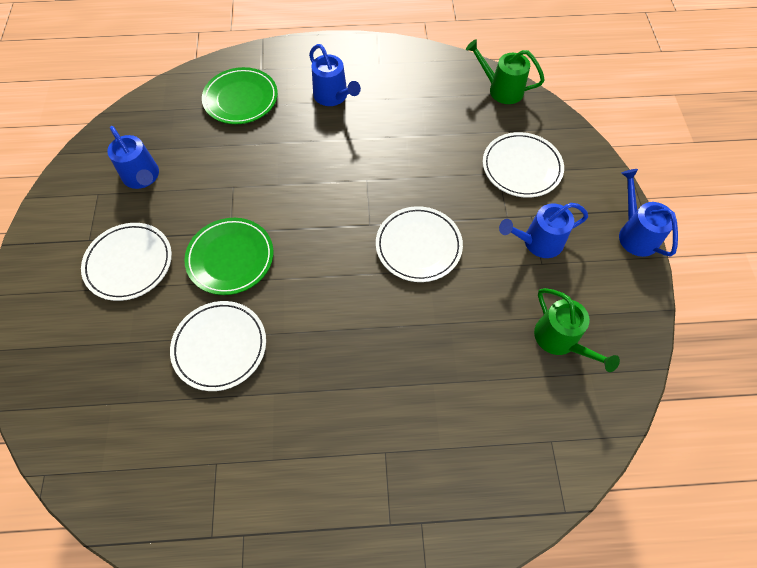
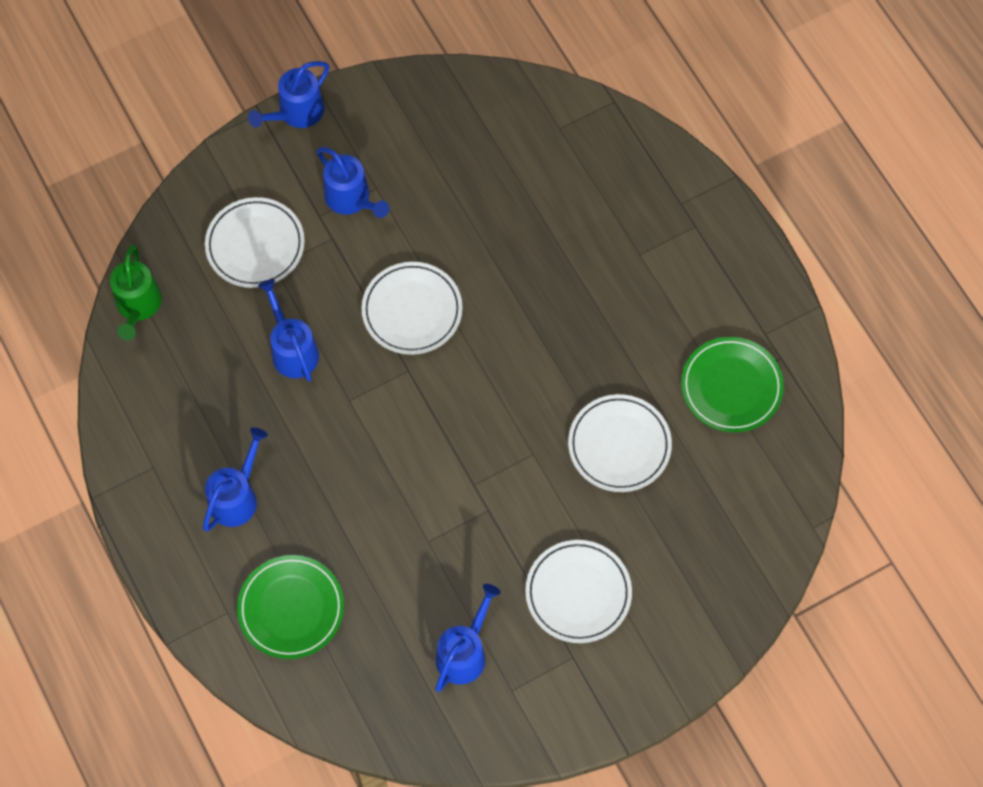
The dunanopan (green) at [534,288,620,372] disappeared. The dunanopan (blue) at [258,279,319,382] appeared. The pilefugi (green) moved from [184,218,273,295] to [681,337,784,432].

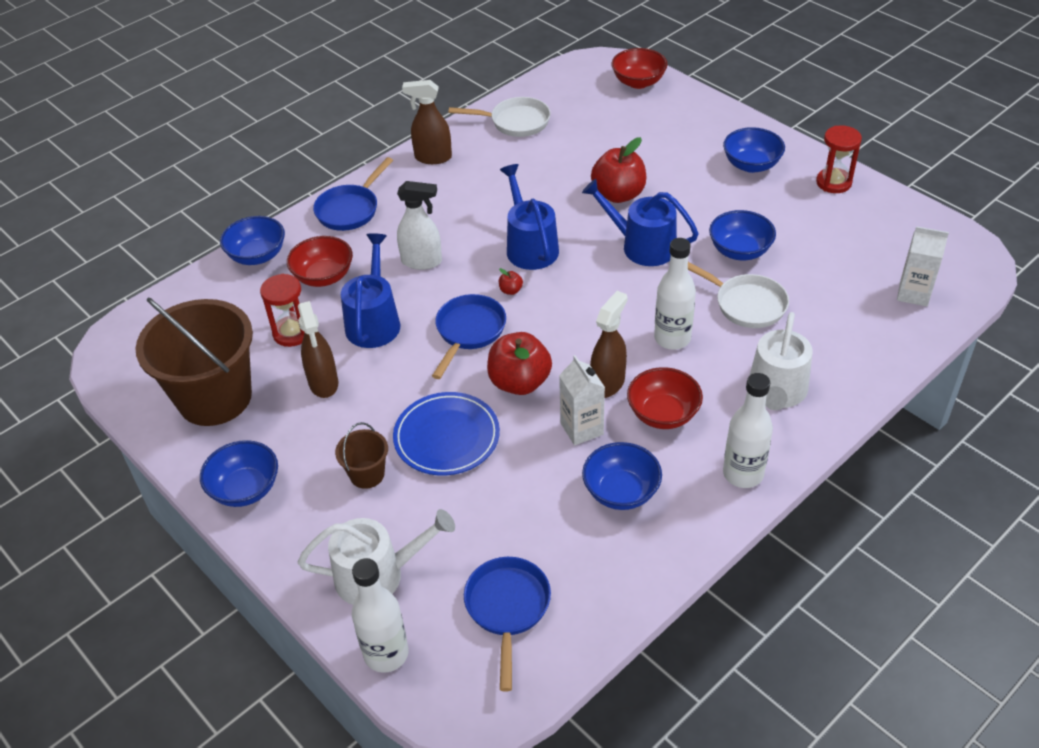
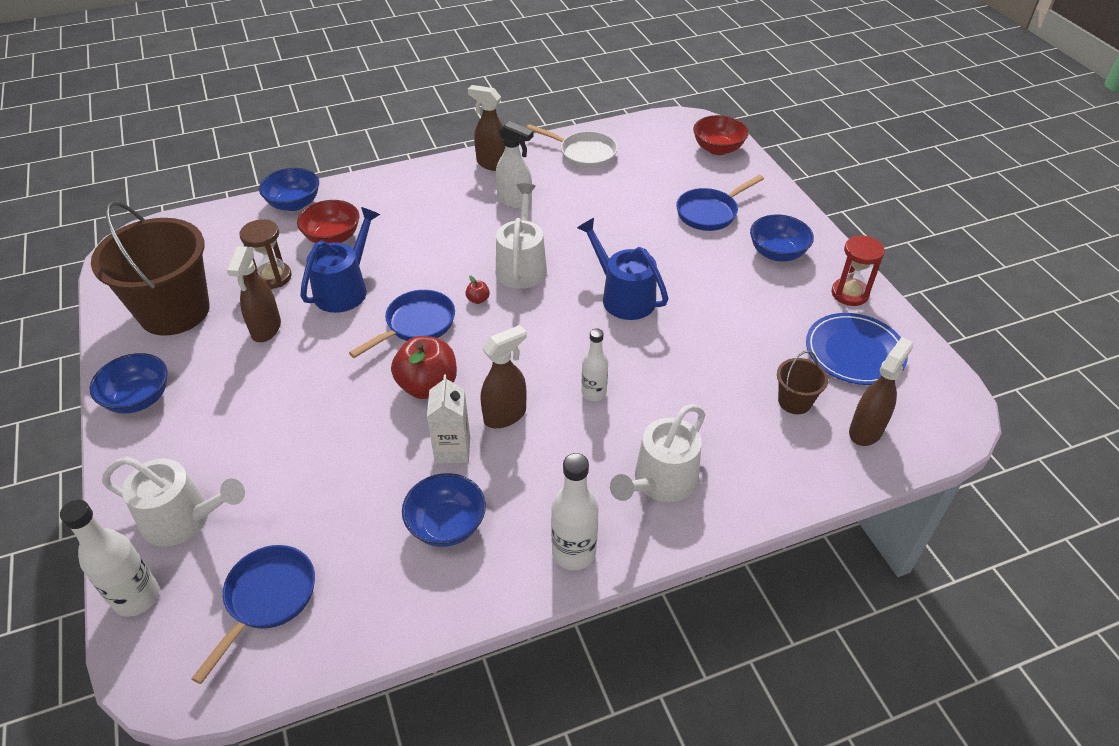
The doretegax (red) at [591,137,646,203] disappeared. The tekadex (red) at [627,367,703,429] disappeared. The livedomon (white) at [688,262,789,328] disappeared. The tekadex (blue) at [709,210,776,260] disappeared. The livedomon (blue) moved from [313,157,393,231] to [676,175,764,231]. The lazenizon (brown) moved from [335,422,388,489] to [777,350,828,414]. The pilefugi (blue) moved from [393,392,500,475] to [806,313,908,385]. The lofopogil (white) moved from [397,181,442,270] to [496,121,533,209]. The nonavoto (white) at [897,226,949,306] was replaced by the lofopogil (brown) at [849,337,914,446]. The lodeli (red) at [260,274,304,347] became the lodeli (brown) at [239,219,292,289]. The dunanopan (blue) at [500,164,559,270] became the dunanopan (white) at [496,183,547,289]. The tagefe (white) at [654,238,696,350] changed to 0.66 times the size.

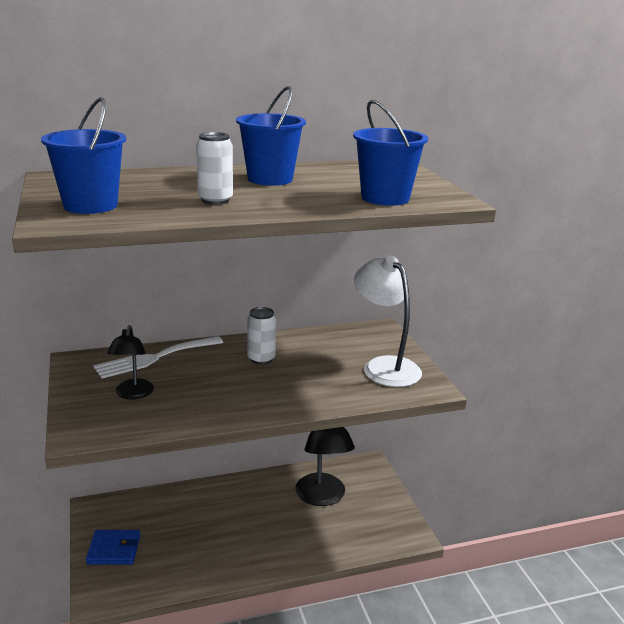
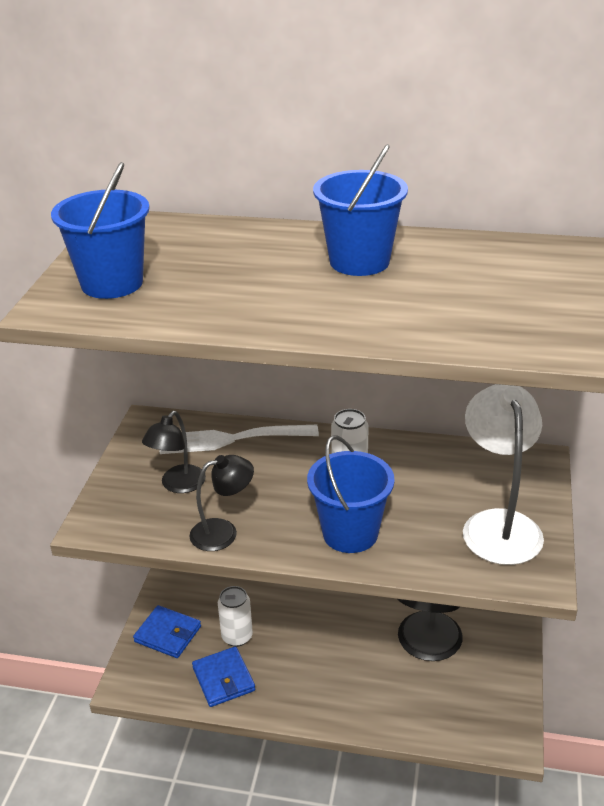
The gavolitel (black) at [189,455,254,551] appeared. The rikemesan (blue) at [192,646,255,707] appeared. The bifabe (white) moved from [196,132,233,205] to [218,586,253,647]. The lazenizon (blue) moved from [353,100,428,206] to [307,435,395,553].

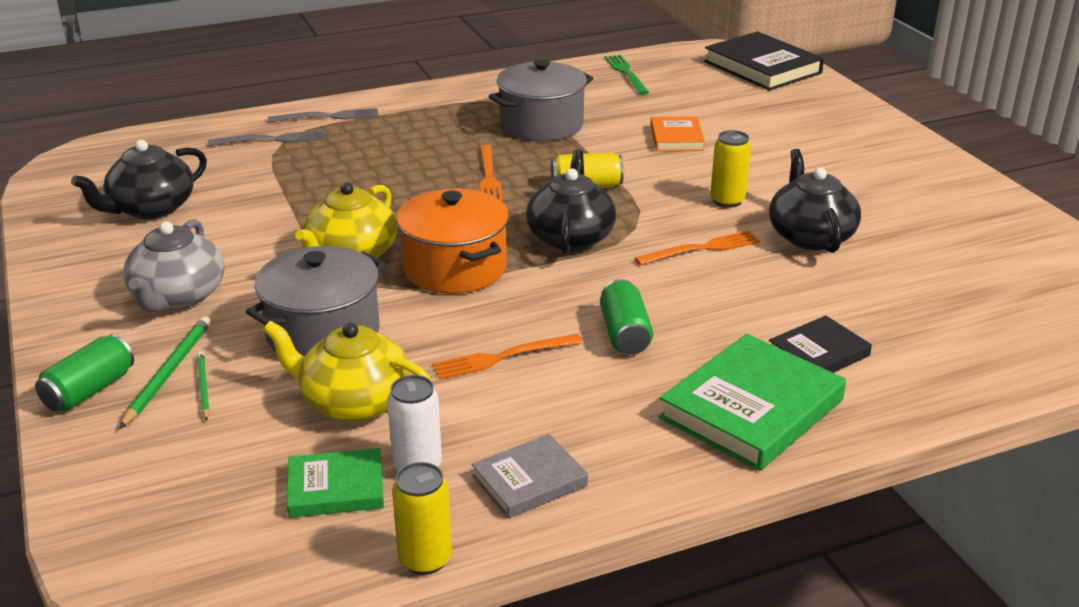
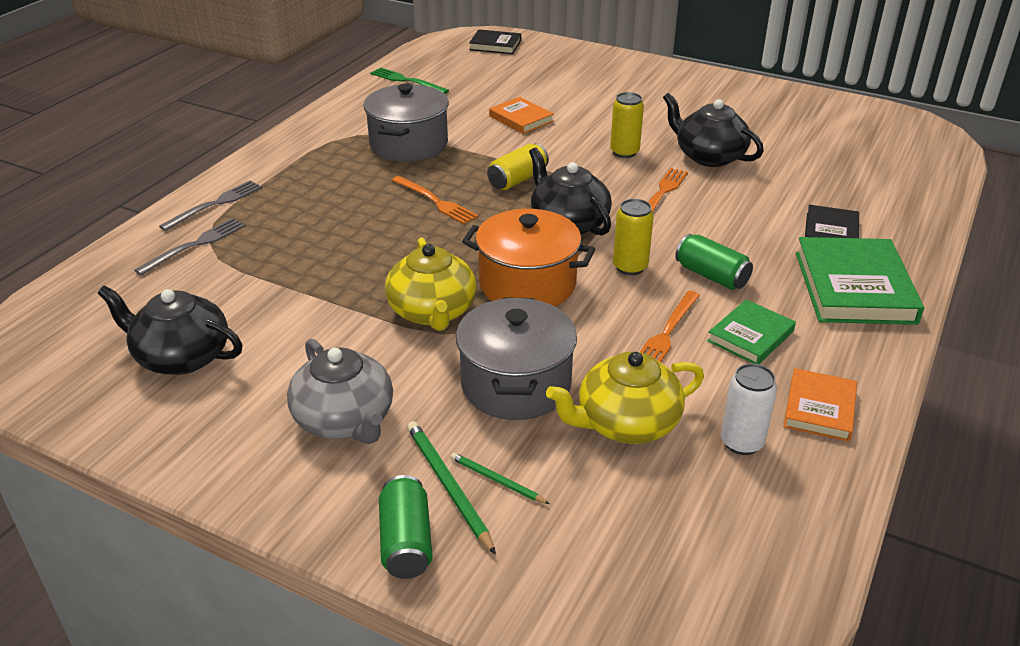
The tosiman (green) moved from [287,448,384,518] to [707,299,796,364]. The bifabe (yellow) moved from [392,462,452,575] to [613,199,654,275]. The tosiman (grey) at [472,434,588,519] became the tosiman (orange) at [784,368,857,442]. The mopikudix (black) at [71,140,207,219] turned 105 degrees clockwise. The tosiman (black) at [704,31,824,91] changed to 0.57 times the size.

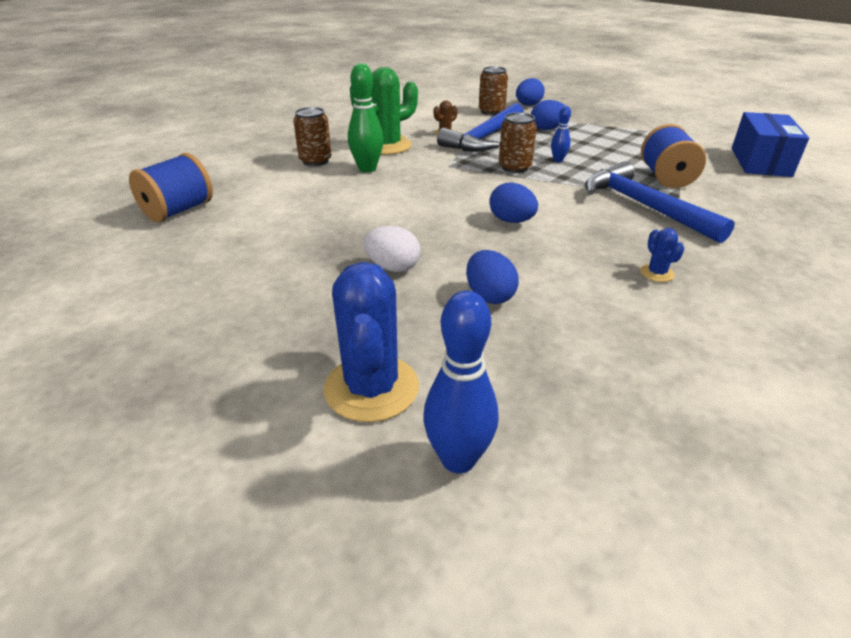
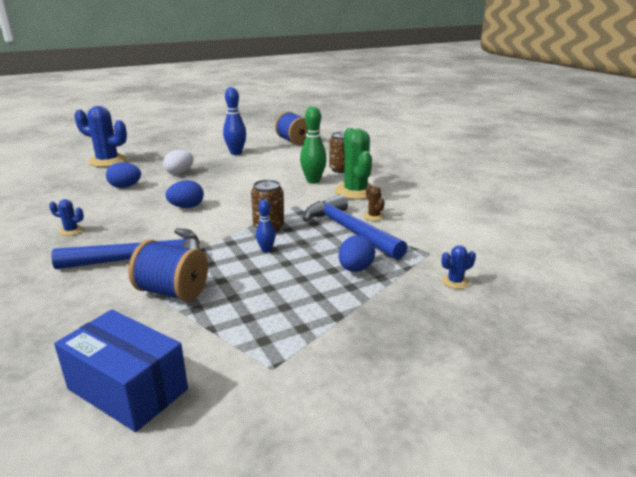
The bifabe (brown) at [479,66,508,115] disappeared. The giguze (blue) moved from [423,291,498,473] to [223,87,246,155]. The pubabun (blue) at [516,78,545,106] was replaced by the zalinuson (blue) at [442,245,476,289].

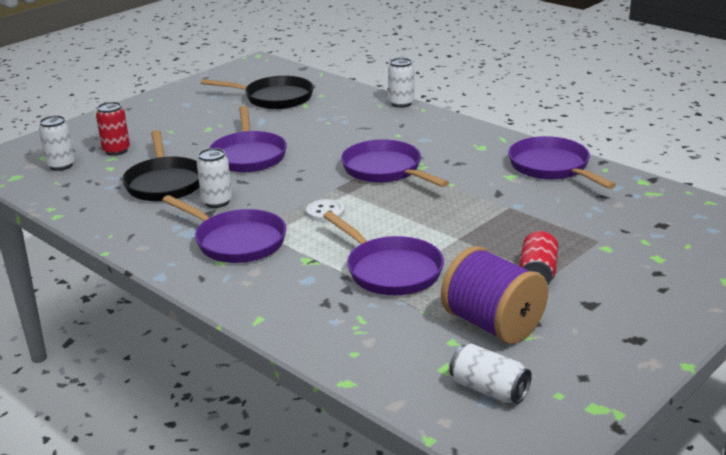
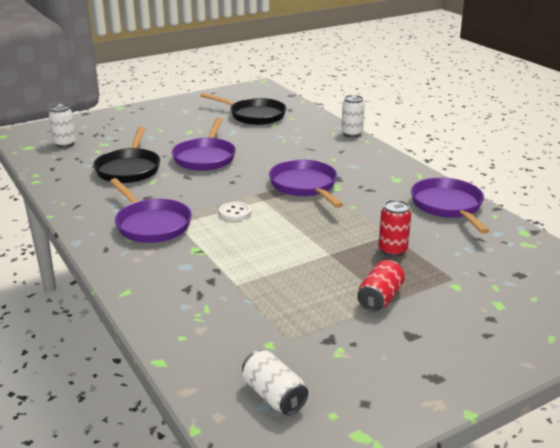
The bifabe (white) at [197,148,232,208] disappeared. The livedomon (purple) at [323,211,444,296] disappeared. The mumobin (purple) at [441,246,548,344] disappeared. The bifabe (red) moved from [96,102,130,156] to [379,200,411,257].

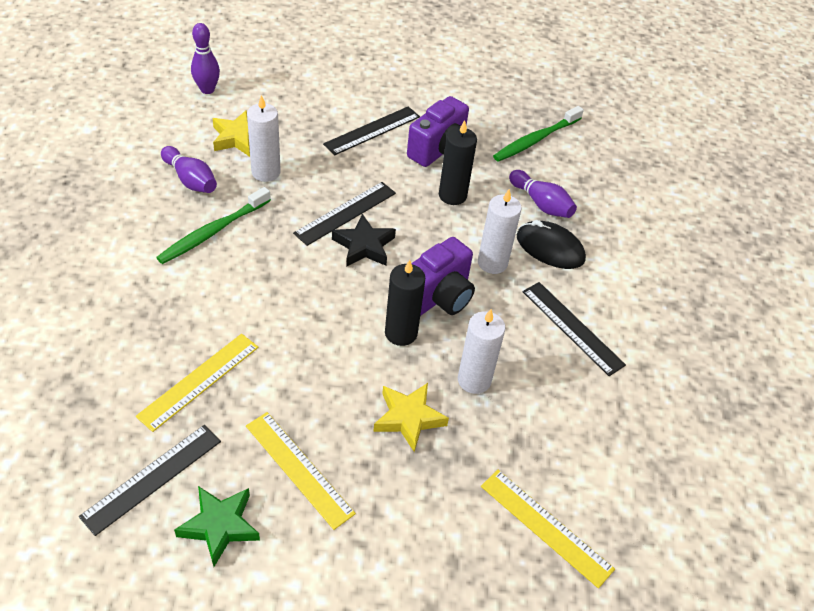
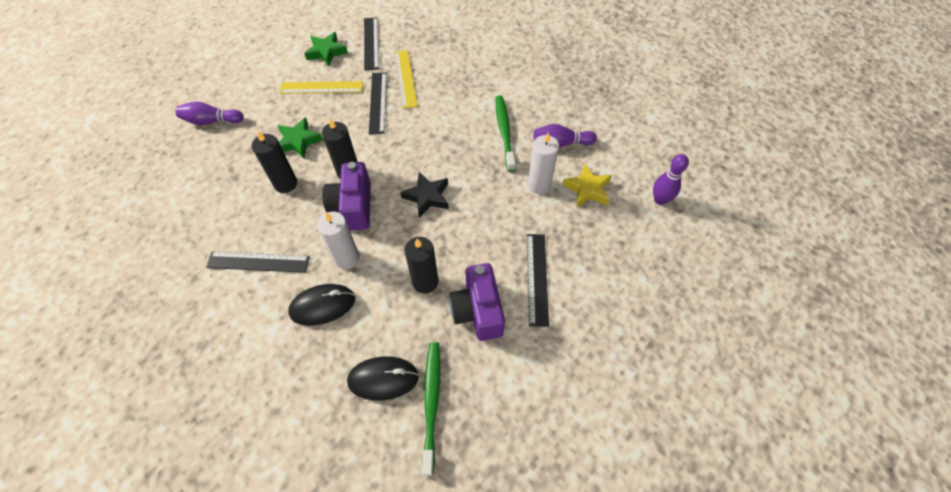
The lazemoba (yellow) at [481,470,615,589] disappeared. The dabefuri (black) at [347,356,419,401] appeared. The lazemoba (black) moved from [293,182,396,246] to [369,73,387,134]. The giguze (purple) moved from [509,170,577,218] to [176,102,244,125]. The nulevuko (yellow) at [373,383,449,452] became the nulevuko (green) at [278,117,323,158]. The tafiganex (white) at [458,309,505,394] became the tafiganex (black) at [252,131,297,193].

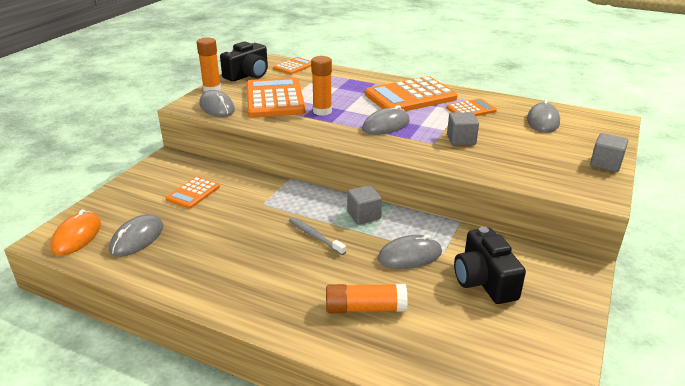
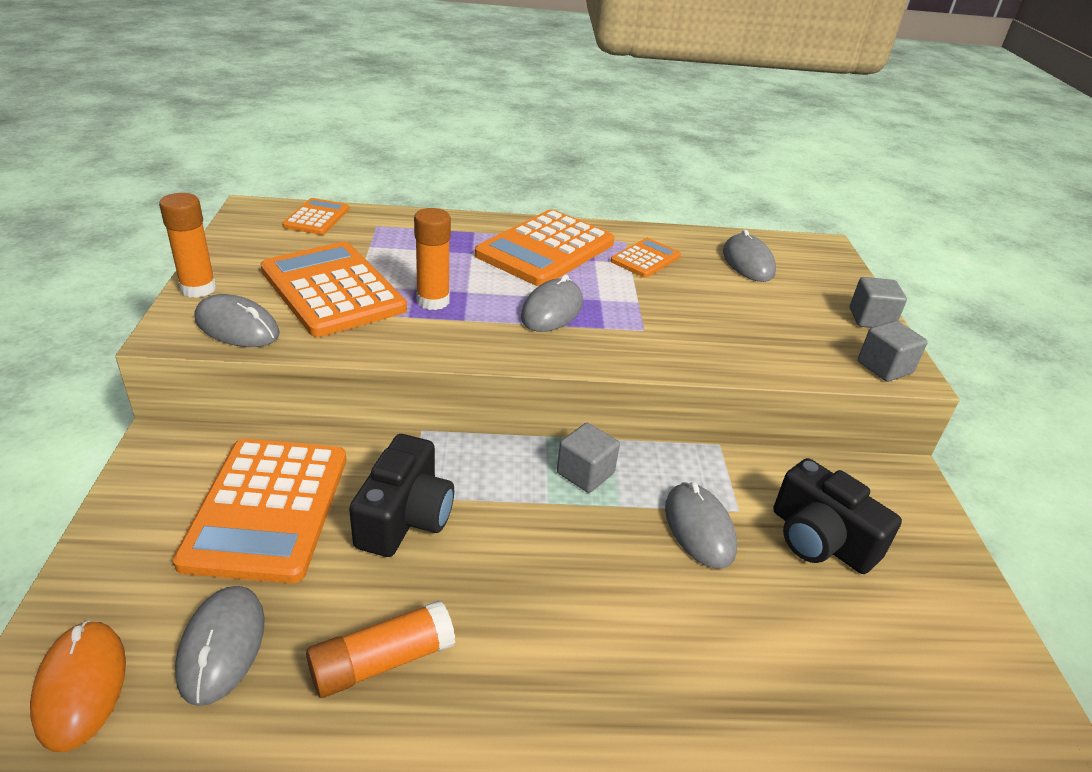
The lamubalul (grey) at [289,217,346,255] disappeared. The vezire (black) moved from [220,41,268,82] to [349,434,454,557]. The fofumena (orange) moved from [326,284,408,313] to [306,600,455,698]. The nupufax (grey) moved from [447,112,479,145] to [858,321,928,382]. The dabefuri (grey) at [377,235,442,269] turned 60 degrees counterclockwise. The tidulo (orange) at [166,177,220,209] changed to 1.95 times the size.

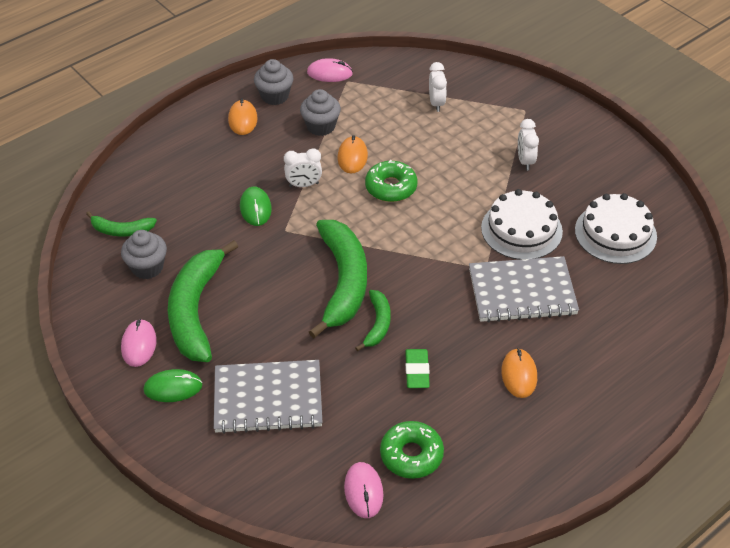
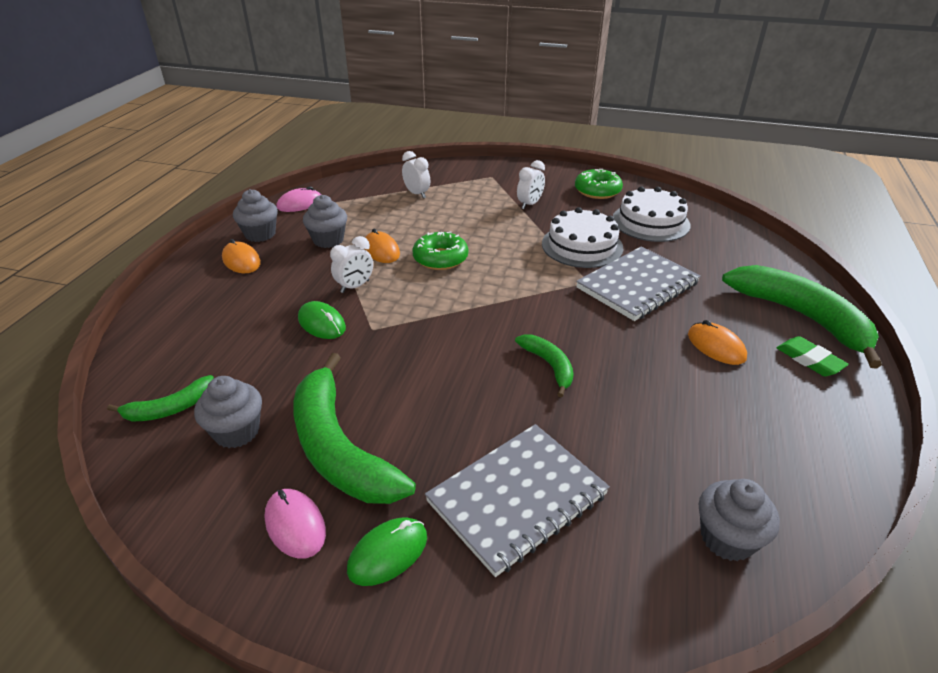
The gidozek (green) moved from [309,220,367,338] to [722,265,882,369]. The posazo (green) moved from [380,421,444,479] to [575,169,623,199]. The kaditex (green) moved from [405,349,430,388] to [777,336,849,376]. The dabefuri (pink) at [344,462,384,518] was replaced by the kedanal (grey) at [699,479,780,561]. The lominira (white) at [518,119,539,171] turned 105 degrees counterclockwise.

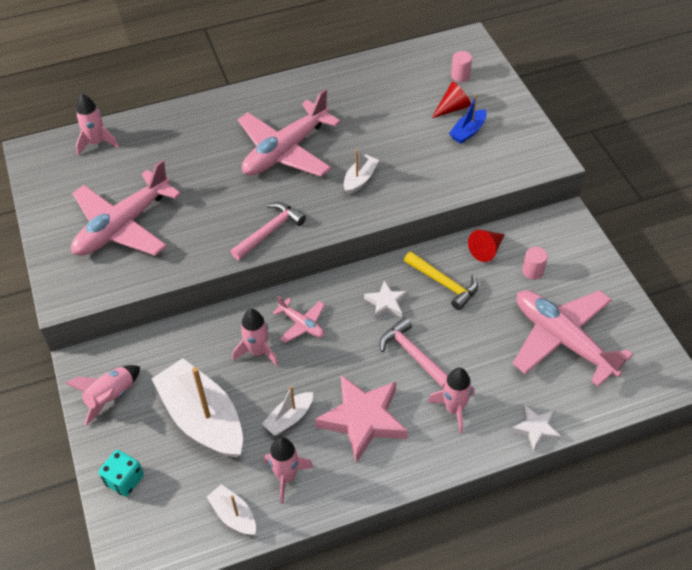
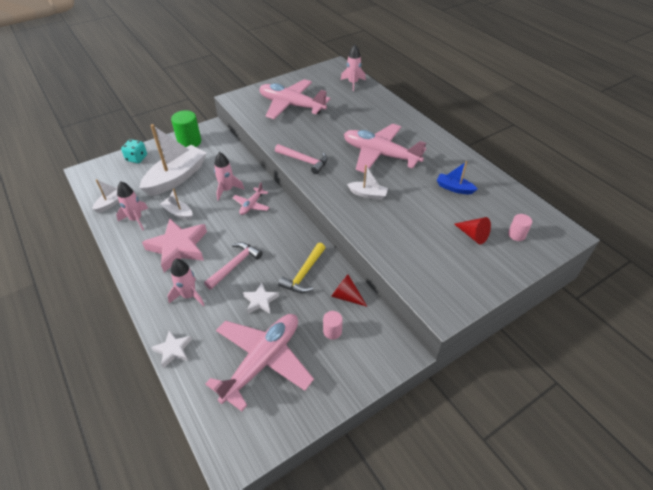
The nulevuko (white) moved from [364,280,408,319] to [243,283,279,314]. The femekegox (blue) moved from [449,94,487,144] to [437,161,477,194]. The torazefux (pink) at [65,365,140,425] was replaced by the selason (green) at [171,110,201,147].

